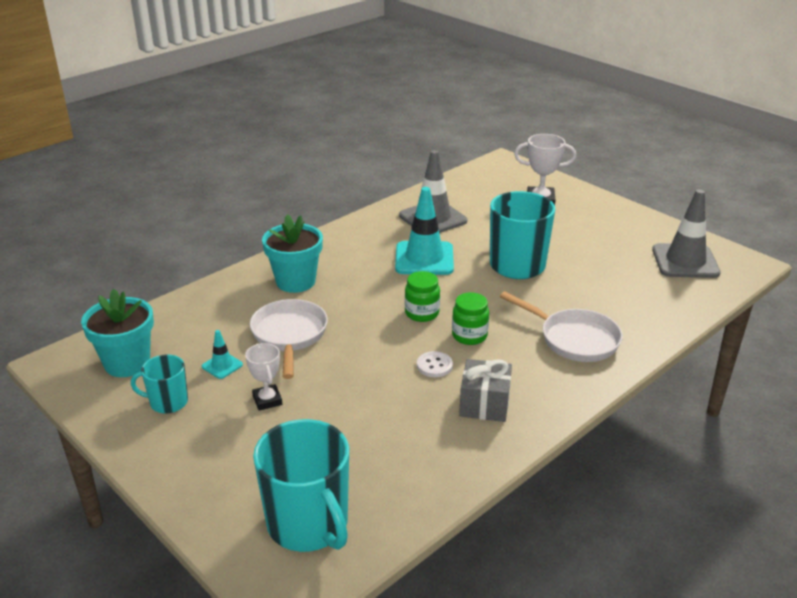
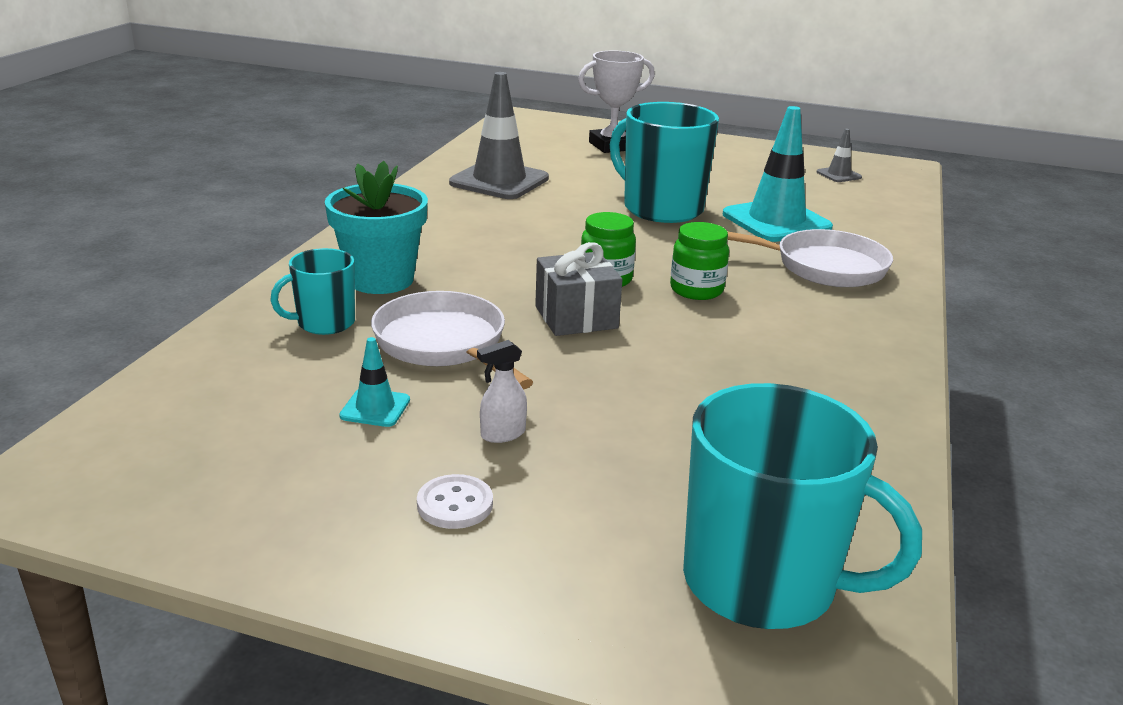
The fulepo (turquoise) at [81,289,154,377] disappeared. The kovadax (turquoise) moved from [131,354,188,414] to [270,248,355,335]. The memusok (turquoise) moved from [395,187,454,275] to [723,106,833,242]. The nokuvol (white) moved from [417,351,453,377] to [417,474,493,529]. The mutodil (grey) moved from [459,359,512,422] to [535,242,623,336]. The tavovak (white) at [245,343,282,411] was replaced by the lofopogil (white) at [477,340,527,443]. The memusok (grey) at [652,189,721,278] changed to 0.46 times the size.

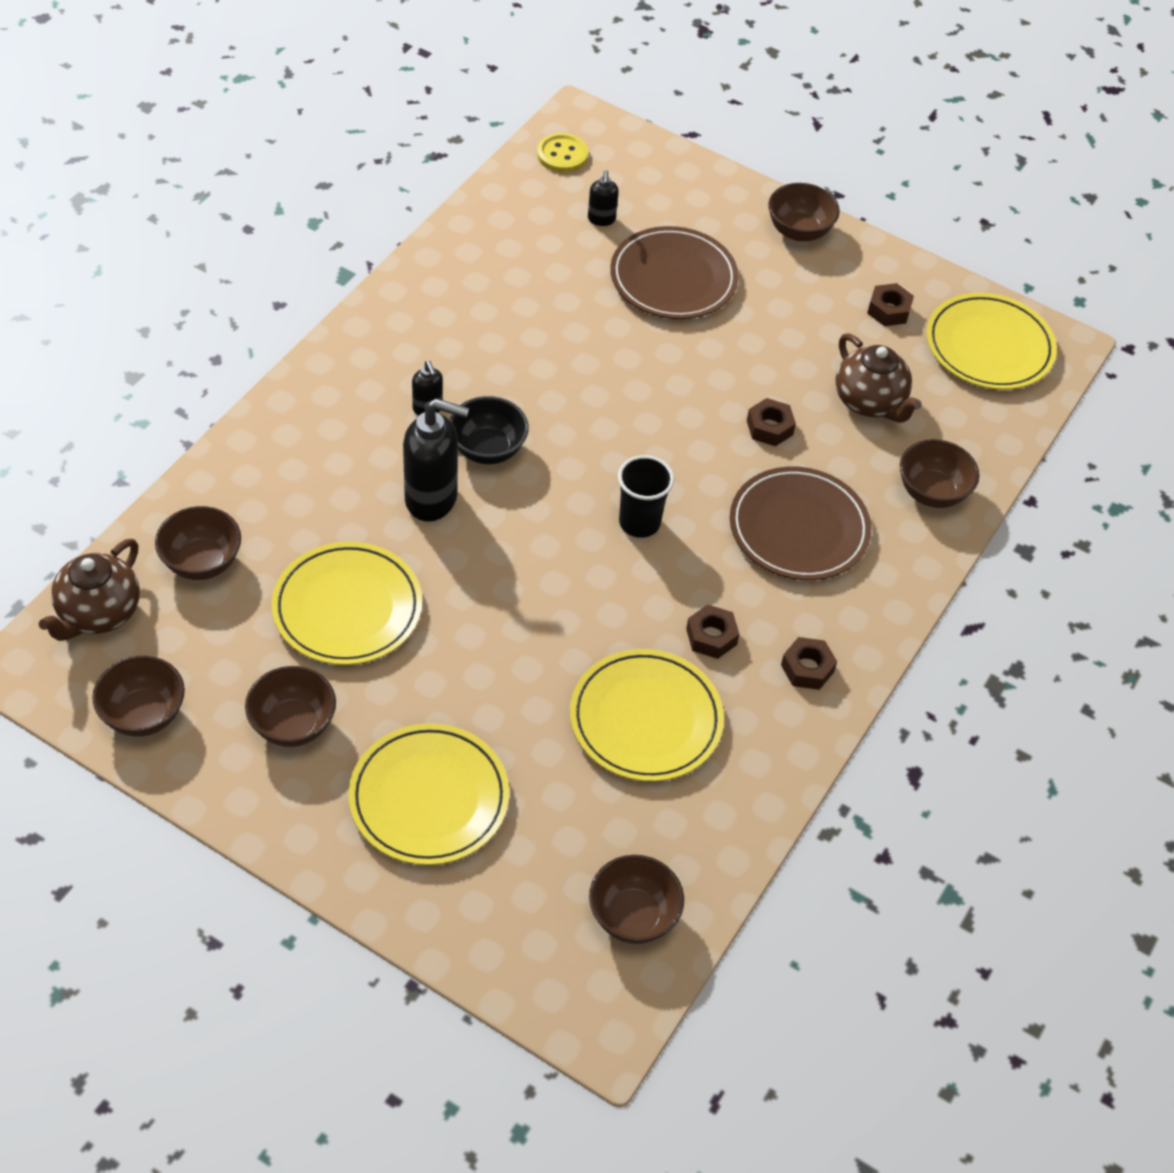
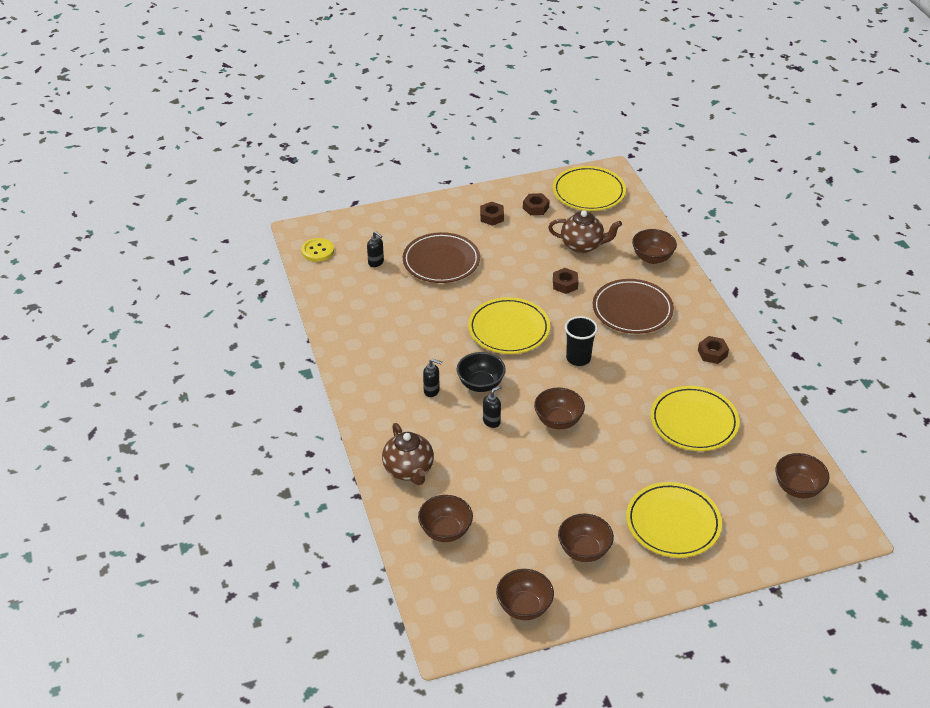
The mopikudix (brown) moved from [39,539,140,641] to [382,423,434,485]. The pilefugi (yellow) moved from [271,541,422,665] to [468,297,550,354]. The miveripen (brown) moved from [686,604,739,659] to [480,202,504,226]. The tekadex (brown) moved from [768,183,840,241] to [534,388,585,429]. The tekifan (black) at [403,398,469,522] changed to 0.50 times the size.

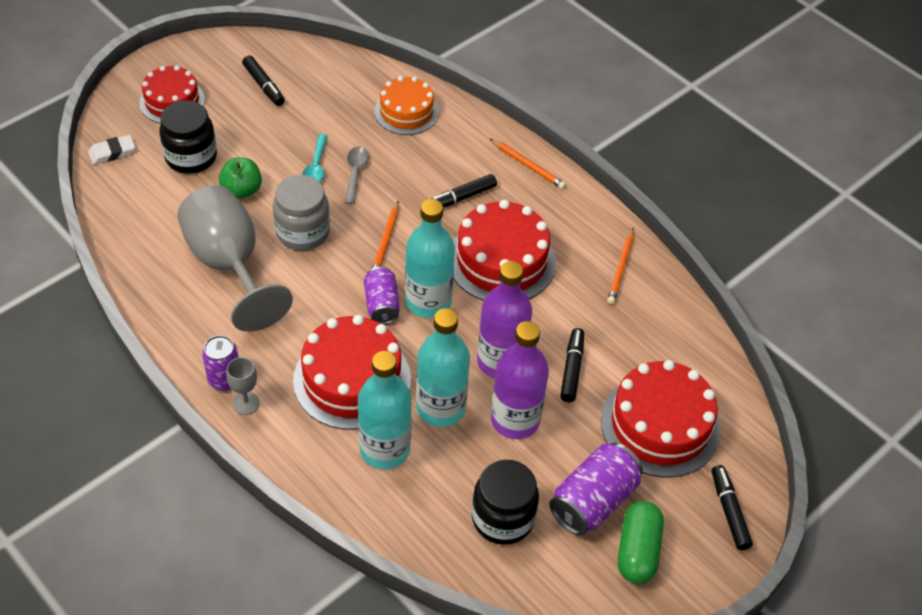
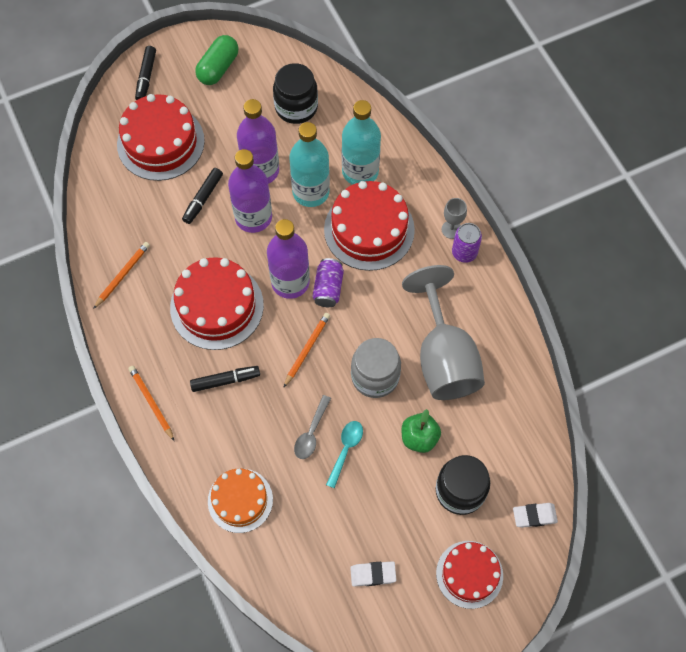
The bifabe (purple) at [549,443,643,536] disappeared. The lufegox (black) at [242,55,285,106] was replaced by the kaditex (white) at [350,561,396,587]. The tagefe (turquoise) at [405,199,455,318] became the tagefe (purple) at [267,219,310,299].

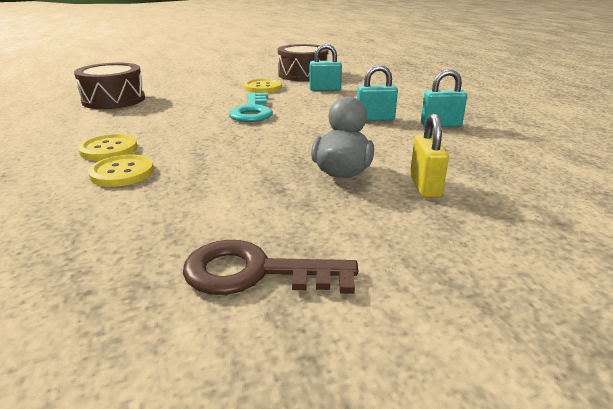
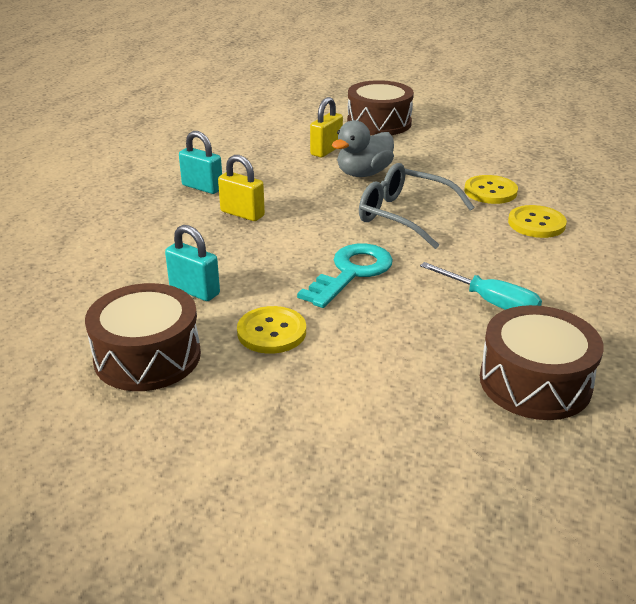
The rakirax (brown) at [183,240,358,295] disappeared. The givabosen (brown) at [347,80,414,135] appeared. The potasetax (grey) at [359,163,475,249] appeared. The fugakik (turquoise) at [420,262,542,310] appeared. The nokuvol (yellow) moved from [78,134,138,161] to [464,175,518,204]. The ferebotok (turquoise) at [357,65,398,121] became the ferebotok (yellow) at [218,155,265,221].

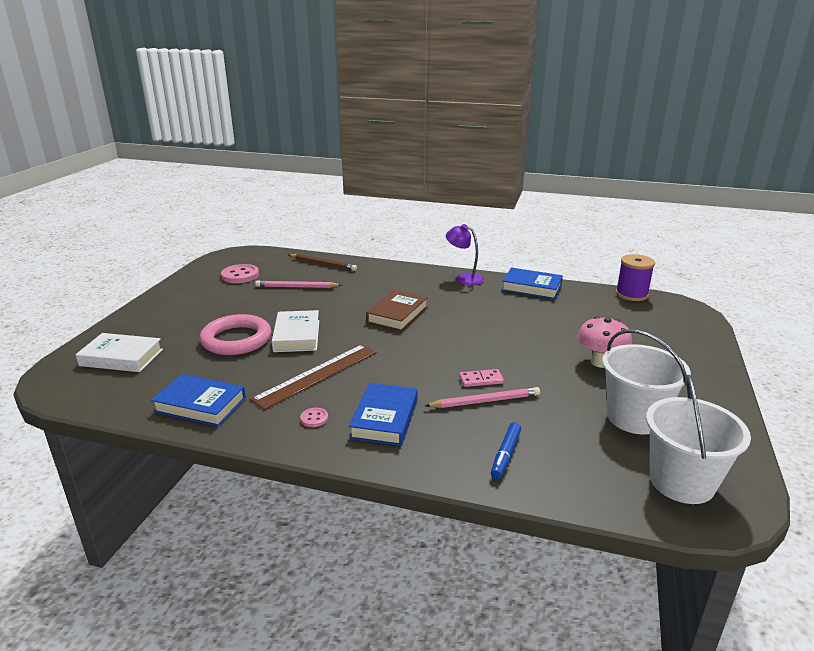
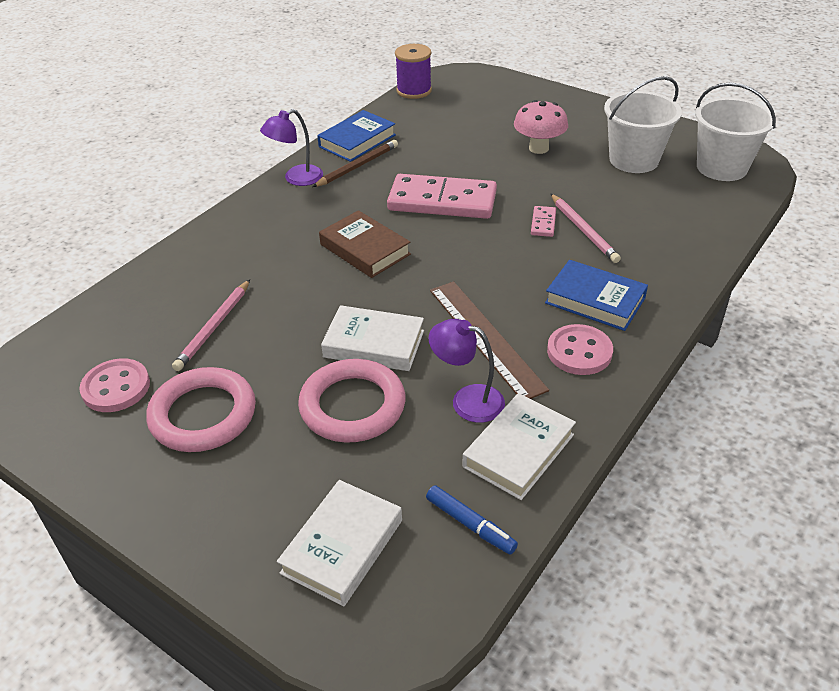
The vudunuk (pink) at [146,367,256,452] appeared. The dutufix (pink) at [387,174,497,219] appeared. The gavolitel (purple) at [428,319,505,423] appeared. The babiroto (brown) moved from [288,254,357,271] to [312,140,398,187]. The lufegox (blue) moved from [491,422,521,479] to [426,485,518,555]. The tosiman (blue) at [151,374,246,427] became the tosiman (white) at [462,393,576,500]. The babiroto (pink) at [425,387,540,408] turned 150 degrees clockwise. The nokuvol (pink) at [300,408,328,427] changed to 1.97 times the size.

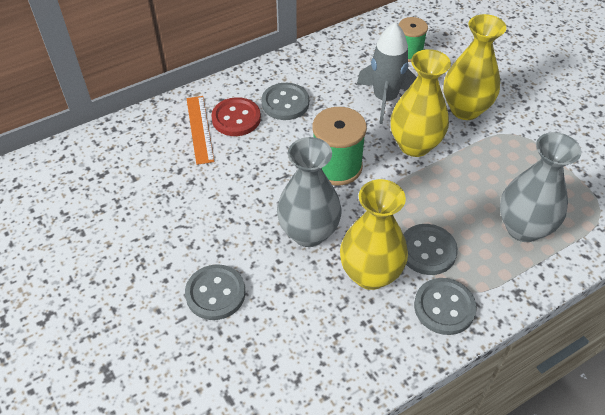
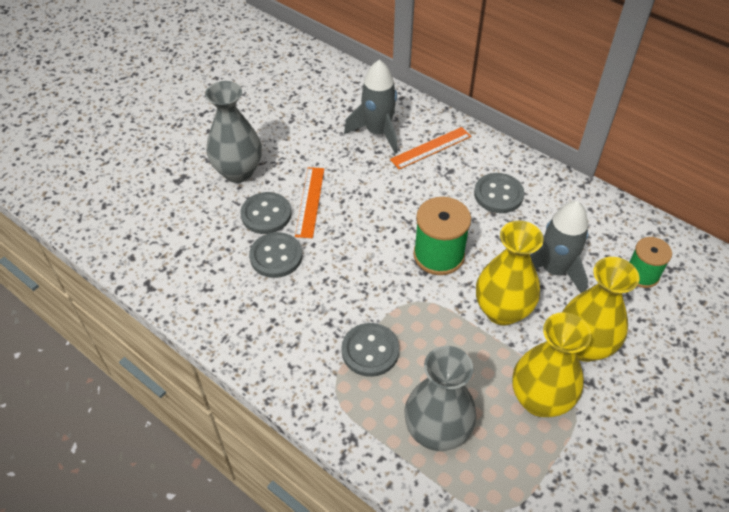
The nokuvol (red) at [211,97,261,136] disappeared. The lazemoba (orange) at [295,167,324,238] appeared. The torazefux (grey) at [344,60,397,154] appeared. The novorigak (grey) moved from [277,137,342,247] to [205,81,262,183]. The novorigak (yellow) moved from [340,179,408,290] to [512,312,592,417]. The nokuvol (grey) moved from [414,278,477,335] to [249,232,302,278].

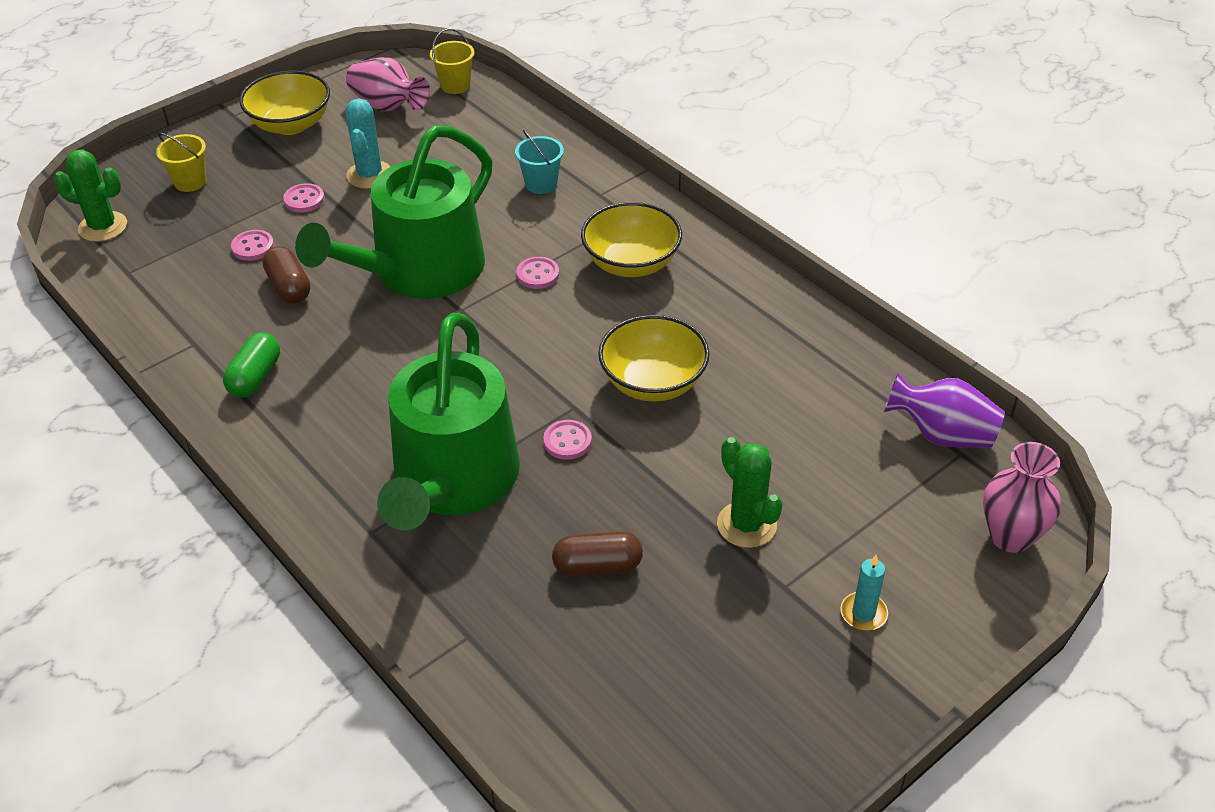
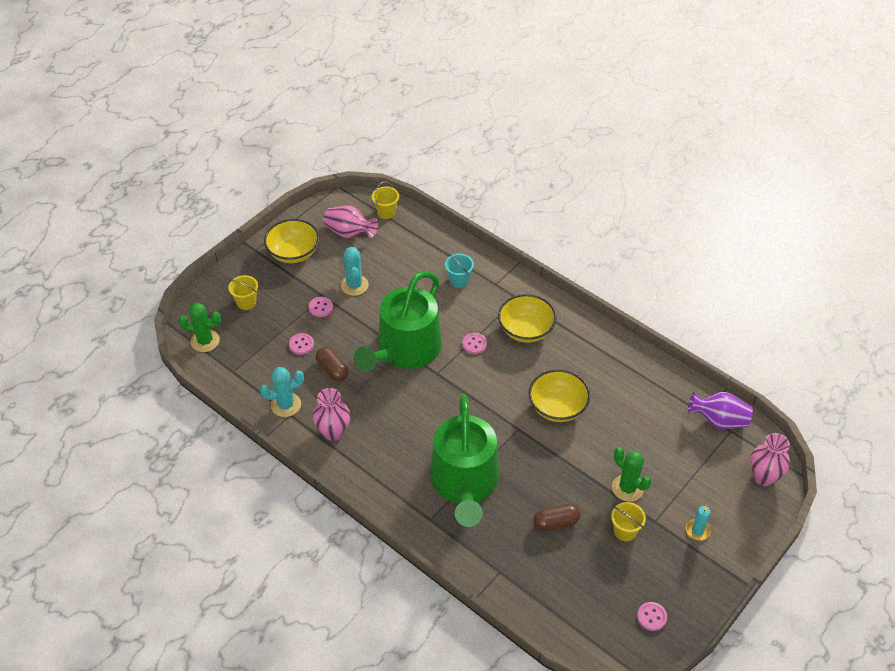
The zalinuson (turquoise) at [260,367,304,417] appeared. The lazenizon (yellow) at [611,502,646,541] appeared. The nokuvol (pink) moved from [543,420,592,460] to [637,602,667,631]. The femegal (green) at [223,332,280,398] was replaced by the novorigak (pink) at [312,388,350,441].

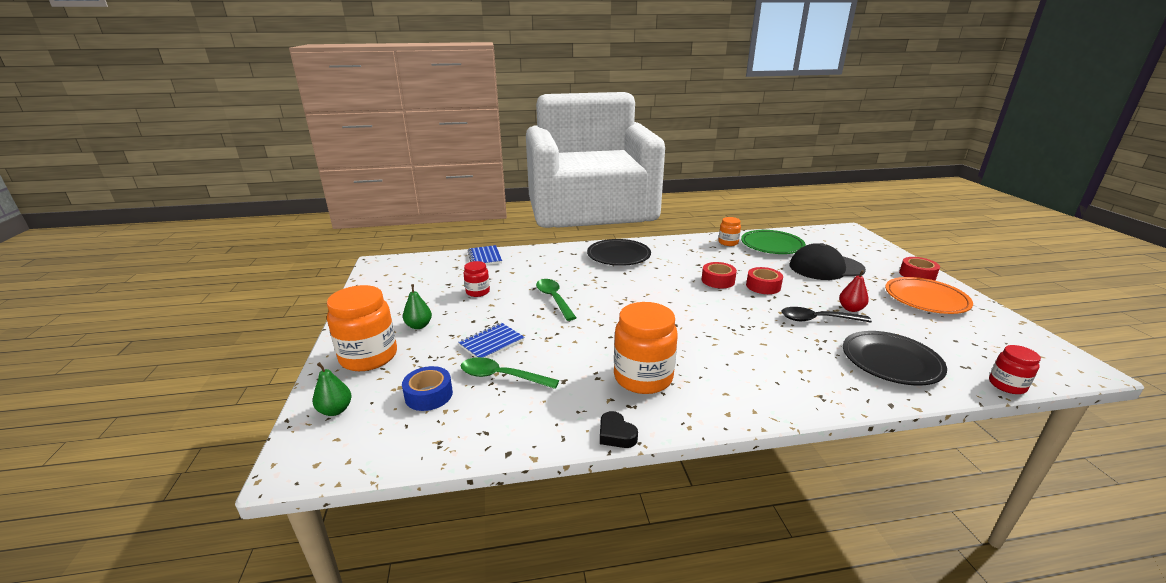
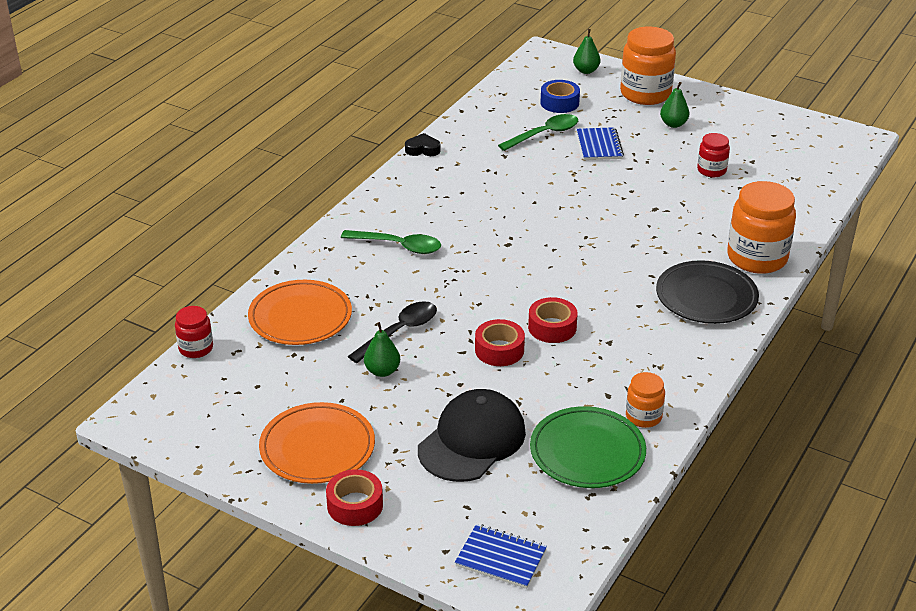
The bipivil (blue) moved from [467,245,502,265] to [455,524,547,589]. The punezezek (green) moved from [536,279,576,321] to [341,230,441,254]. The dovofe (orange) moved from [614,302,678,394] to [727,181,796,274]. The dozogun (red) at [839,270,869,312] became the dozogun (green) at [364,322,400,377]. The pilefugi (black) at [843,331,947,386] became the pilefugi (orange) at [248,280,352,345].

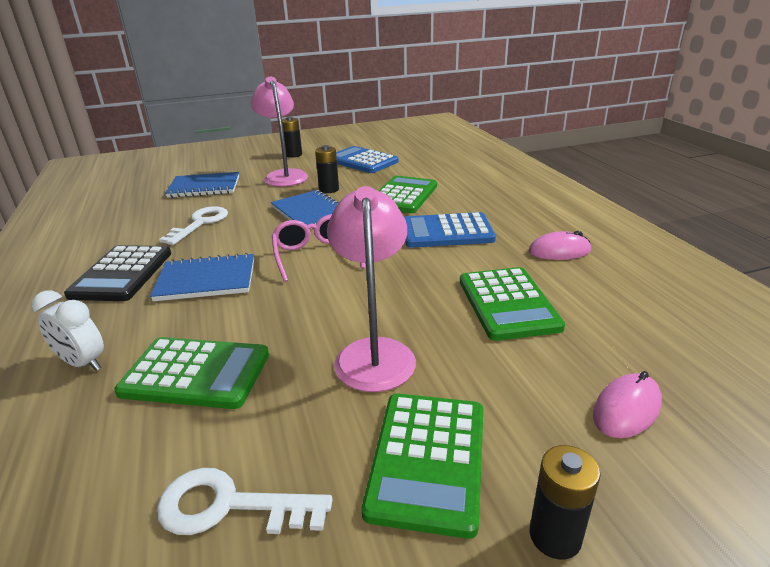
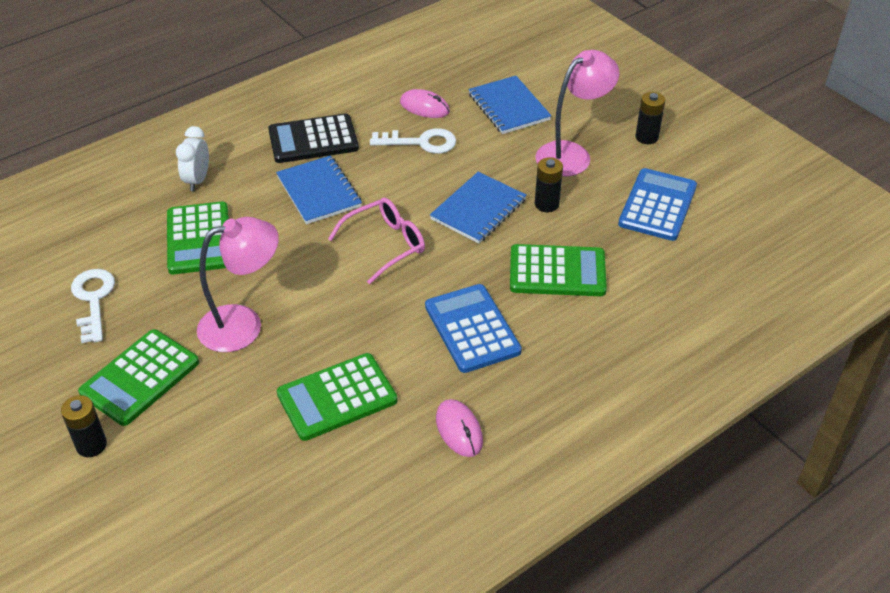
The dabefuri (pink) moved from [593,371,662,438] to [400,89,450,118]. The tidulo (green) at [362,393,483,539] turned 45 degrees counterclockwise.

